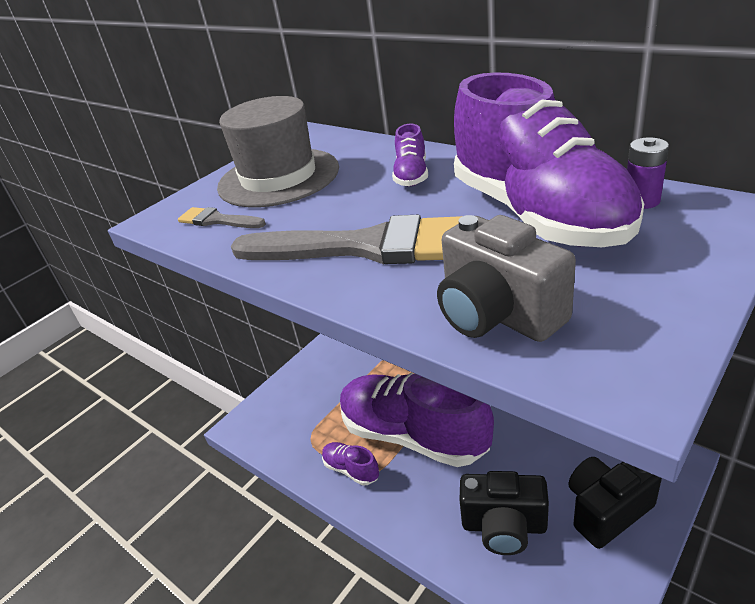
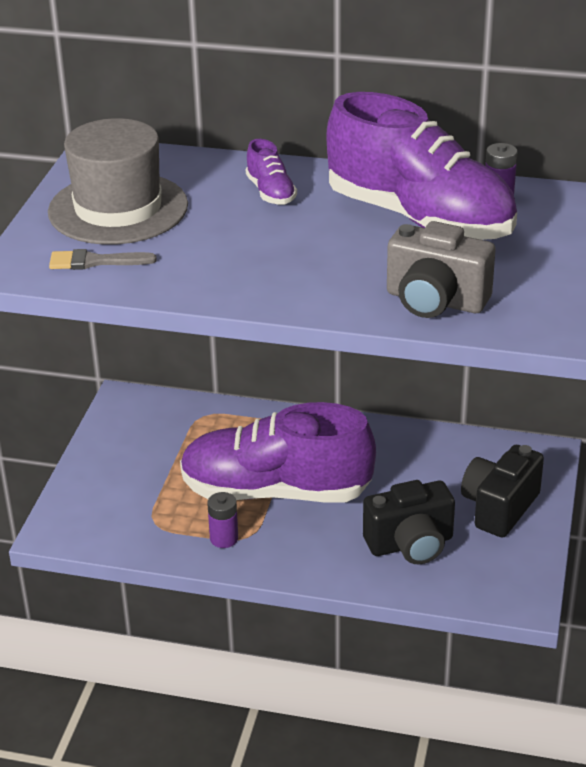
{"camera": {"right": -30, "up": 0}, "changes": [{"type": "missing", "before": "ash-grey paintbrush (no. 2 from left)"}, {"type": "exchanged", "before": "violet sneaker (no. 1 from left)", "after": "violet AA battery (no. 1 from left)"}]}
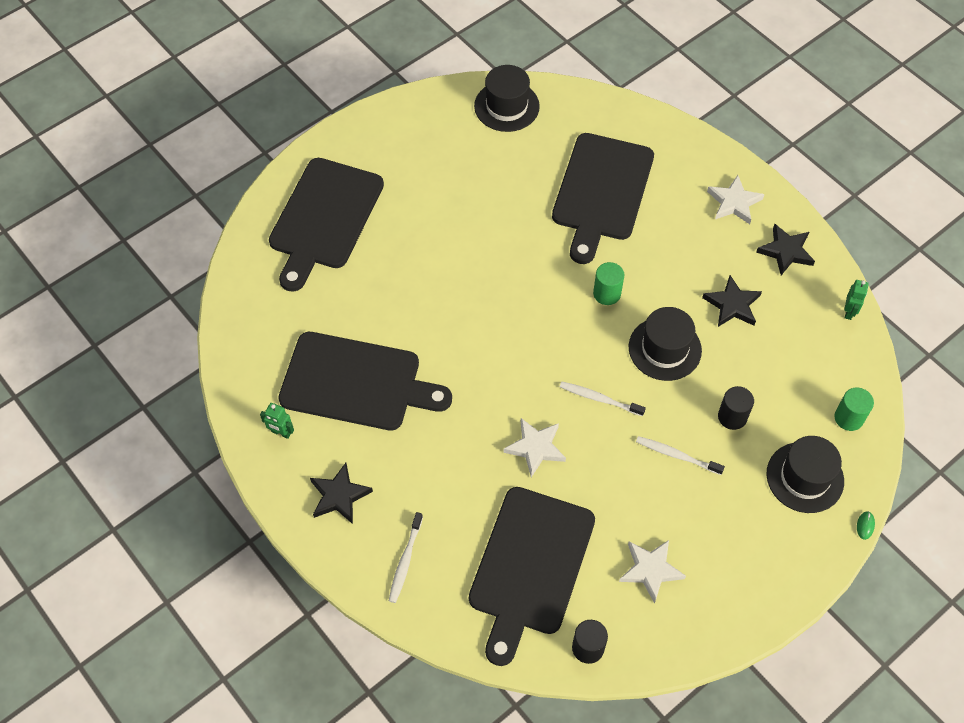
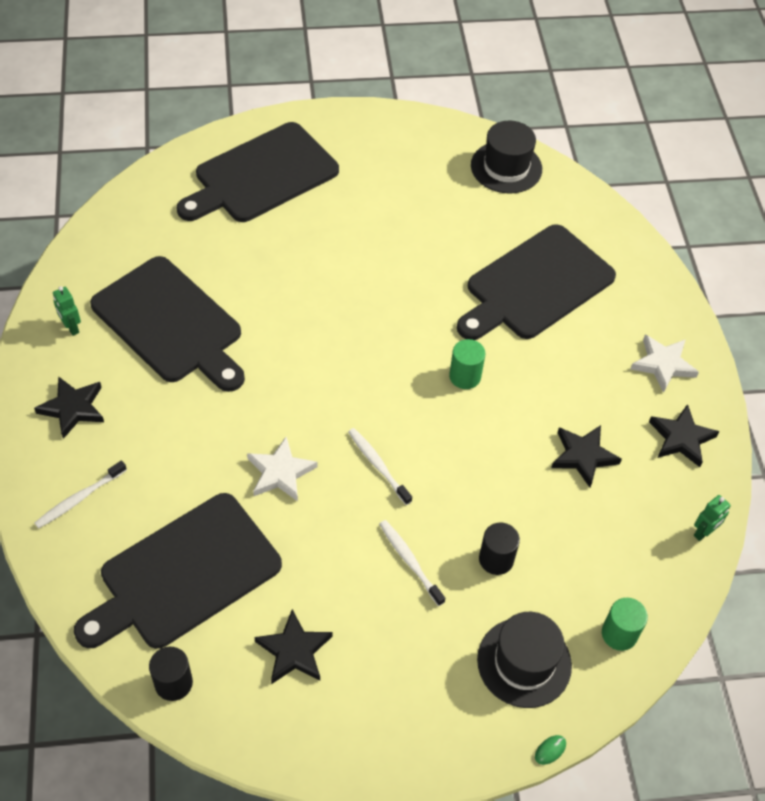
{"camera": {"right": 30, "up": -5}, "changes": [{"type": "colour", "before": "pure white star shape (no. 2 from left)", "after": "black star shape (no. 2 from left)"}, {"type": "missing", "before": "black top hat (no. 2 from left)"}]}
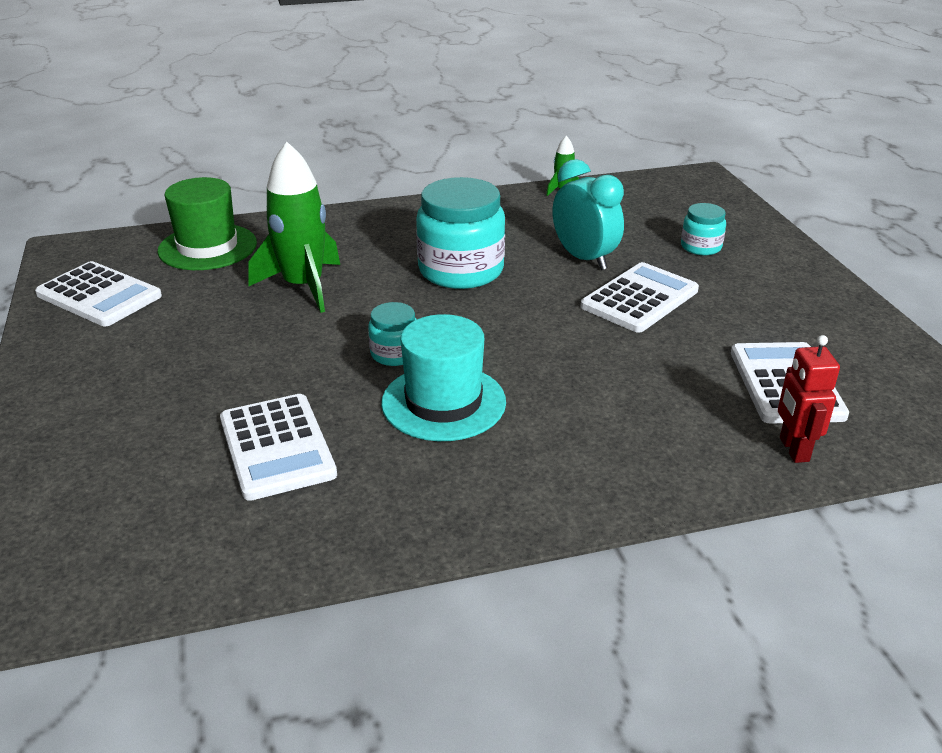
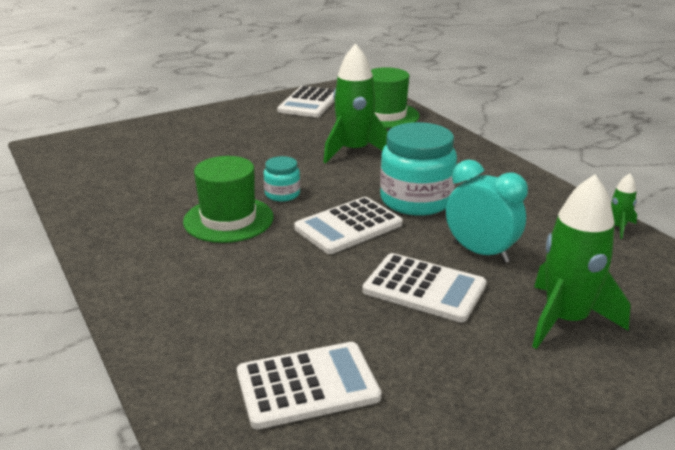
{"camera": {"right": 75, "up": -5}, "changes": [{"type": "relocated", "before": "pure white pocket calculator (no. 2 from left in the first image)", "after": "pure white pocket calculator (no. 3 from left)"}, {"type": "colour", "before": "teal top hat", "after": "emerald top hat (no. 1 from left)"}, {"type": "spun", "before": "teal clock", "turn": -90}, {"type": "exchanged", "before": "teal preserve jar (no. 3 from left)", "after": "emerald spaceship (no. 2 from left)"}, {"type": "missing", "before": "crimson robot"}]}
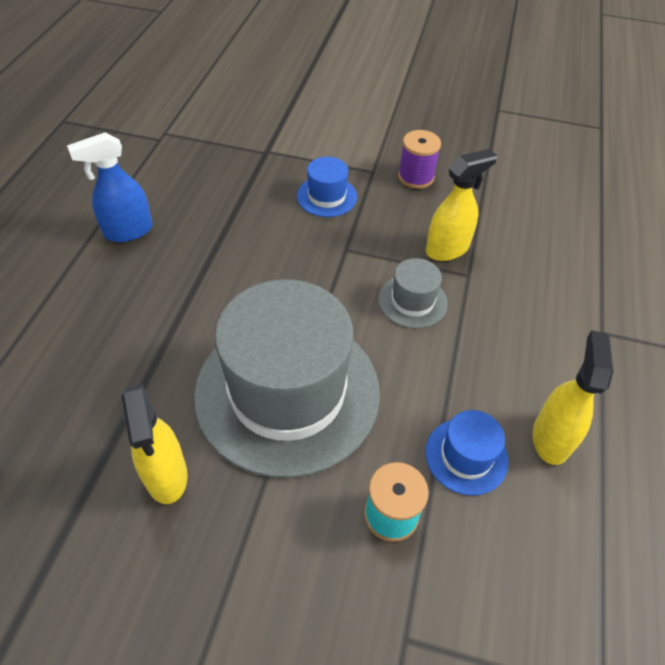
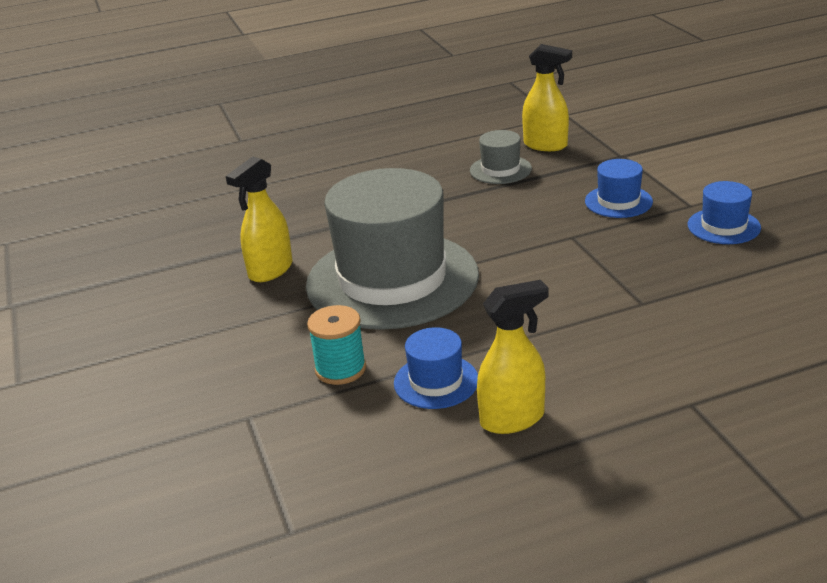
{"camera": {"right": 60, "up": -20}, "changes": [{"type": "missing", "before": "blue spray bottle"}, {"type": "relocated", "before": "ash-grey top hat (no. 2 from left)"}, {"type": "exchanged", "before": "violet reel of thread", "after": "blue top hat (no. 3 from left)"}, {"type": "relocated", "before": "yellow spray bottle (no. 2 from left in the first image)", "after": "yellow spray bottle (no. 3 from left)"}]}
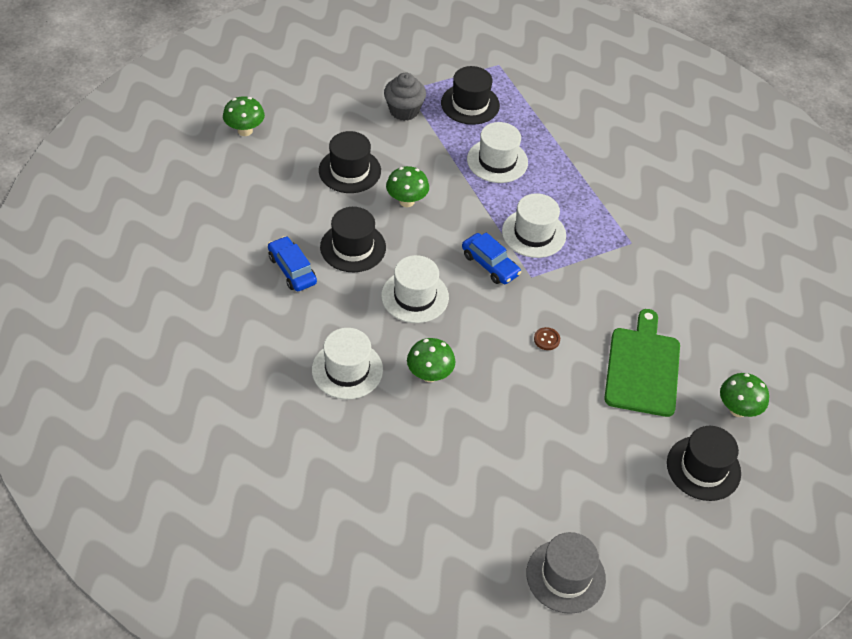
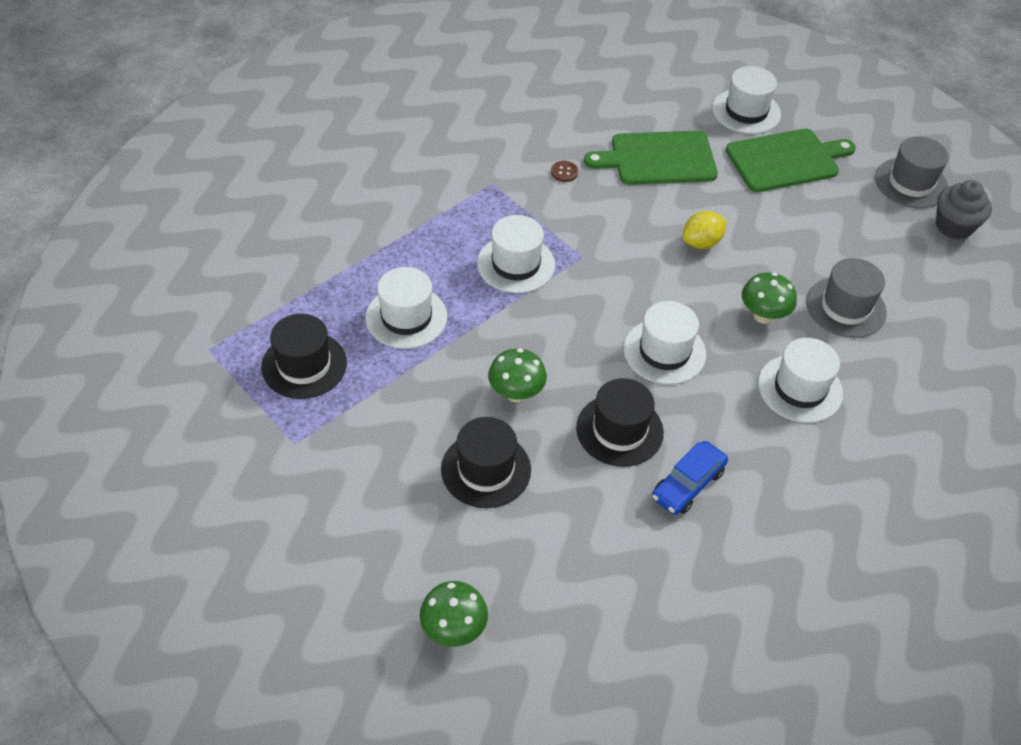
{"camera": {"right": -105, "up": 0}, "changes": [{"type": "relocated", "before": "ash-grey fairy cake"}, {"type": "missing", "before": "blue automobile (no. 2 from left)"}, {"type": "relocated", "before": "dark brown button"}, {"type": "colour", "before": "black top hat (no. 4 from left)", "after": "pure white top hat (no. 4 from left)"}, {"type": "missing", "before": "emerald fungus (no. 4 from left)"}, {"type": "appeared", "after": "yellow lemon"}, {"type": "appeared", "after": "emerald cutting board (no. 2 from left)"}, {"type": "appeared", "after": "ash-grey top hat (no. 1 from left)"}]}
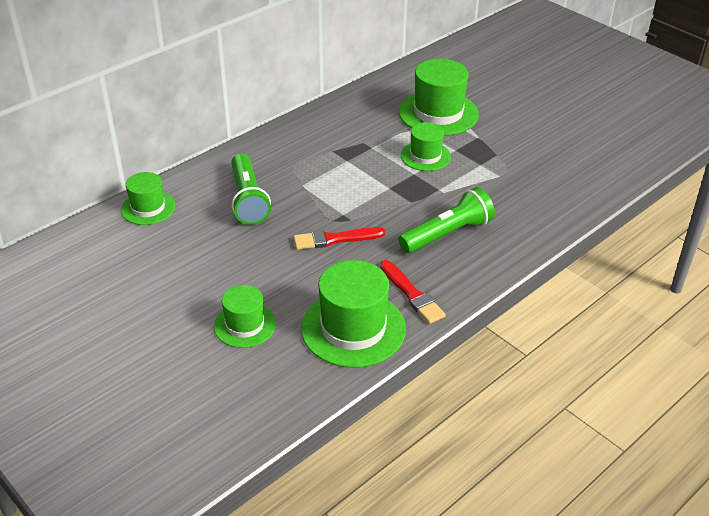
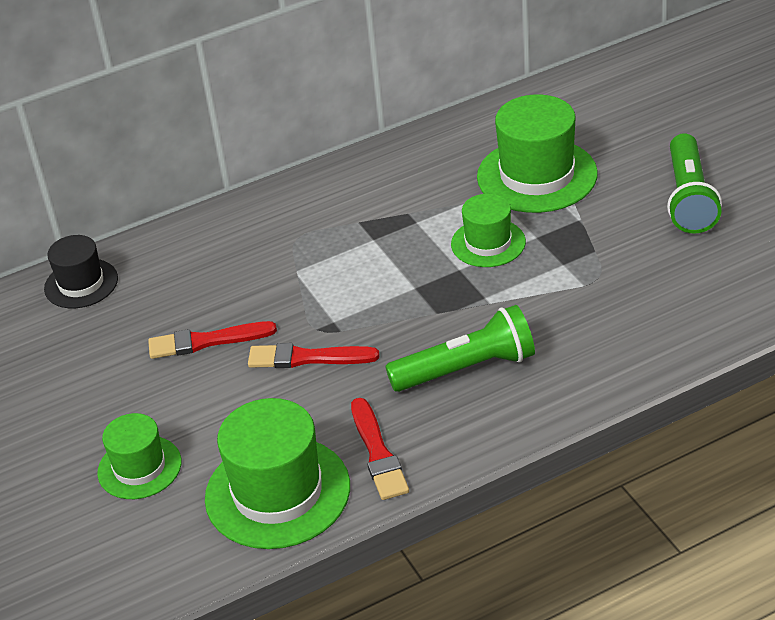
{"camera": {"right": 20, "up": 0}, "changes": [{"type": "colour", "before": "emerald top hat (no. 1 from left)", "after": "black top hat"}, {"type": "relocated", "before": "emerald torch (no. 1 from left in the first image)", "after": "emerald torch (no. 2 from left)"}, {"type": "appeared", "after": "crimson paintbrush (no. 1 from left)"}]}
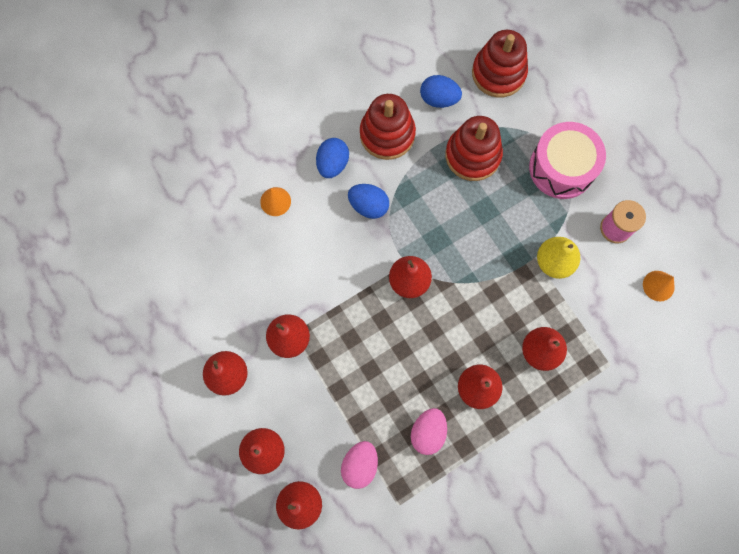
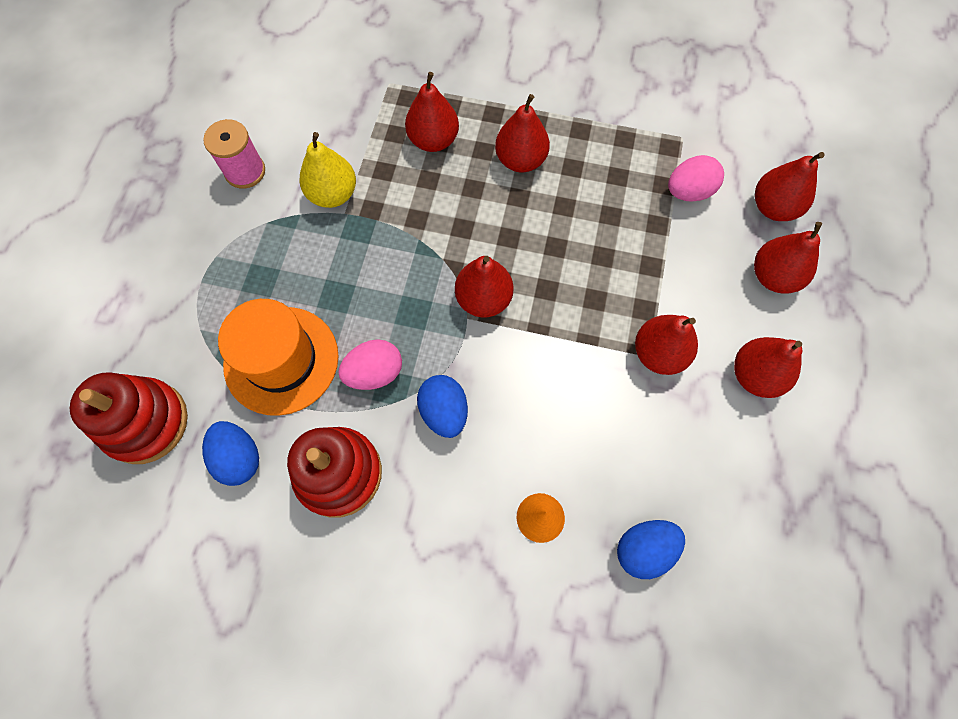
{"camera": {"right": -135, "up": -5}, "changes": [{"type": "relocated", "before": "blue toy egg (no. 1 from left in the first image)", "after": "blue toy egg (no. 3 from left)"}, {"type": "relocated", "before": "rose-pink toy egg (no. 2 from left in the first image)", "after": "rose-pink toy egg (no. 1 from left)"}, {"type": "exchanged", "before": "crimson ring stacker (no. 2 from left)", "after": "orange top hat"}, {"type": "missing", "before": "rose-pink snare drum"}, {"type": "missing", "before": "orange solid cone (no. 2 from left)"}]}
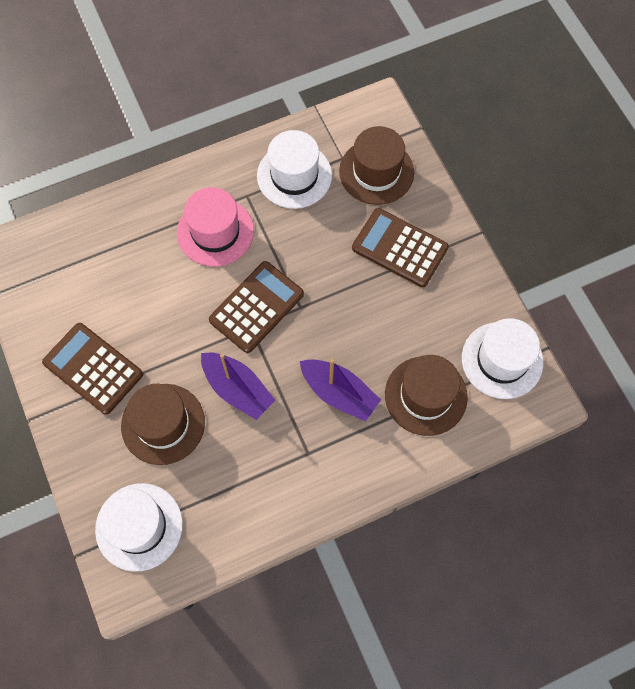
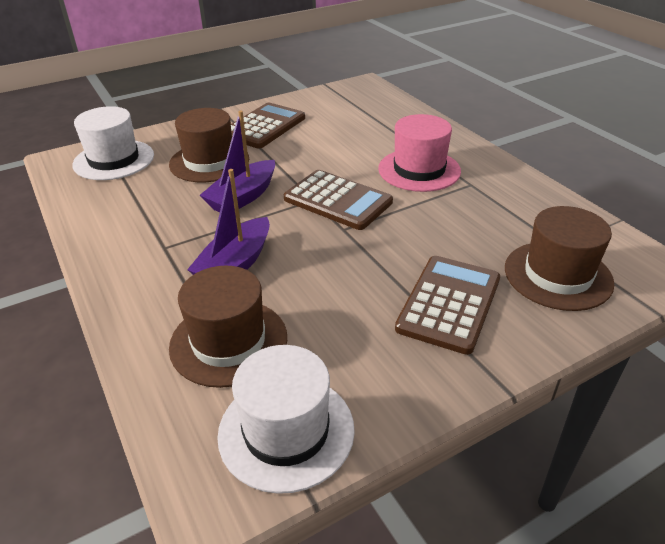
{"camera": {"right": 85, "up": -30}, "changes": [{"type": "missing", "before": "pure white top hat (no. 2 from left)"}]}
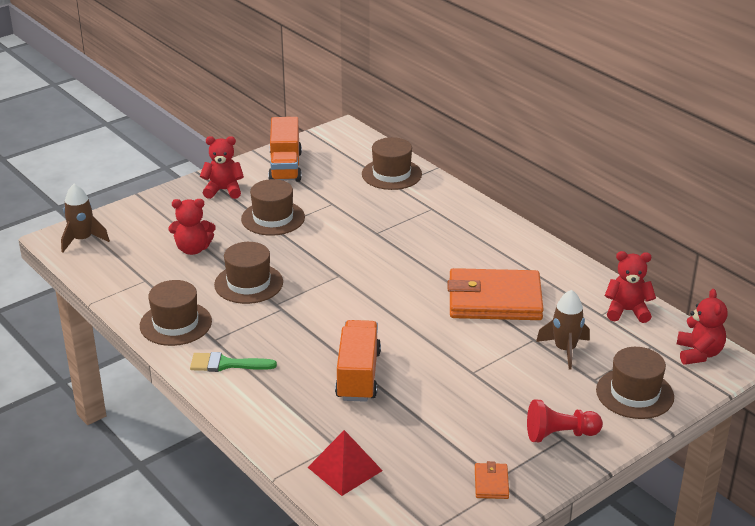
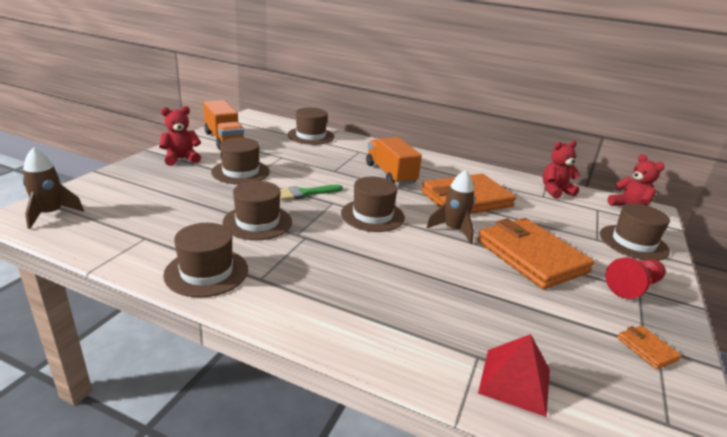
{"camera": {"right": -30, "up": -5}, "changes": [{"type": "missing", "before": "crimson stuffed bear (no. 1 from left)"}, {"type": "relocated", "before": "emerald paintbrush"}, {"type": "relocated", "before": "orange truck (no. 2 from left)"}, {"type": "relocated", "before": "dark brown spaceship (no. 2 from left)"}, {"type": "appeared", "after": "dark brown top hat (no. 5 from left)"}, {"type": "appeared", "after": "orange card wallet (no. 2 from left)"}]}
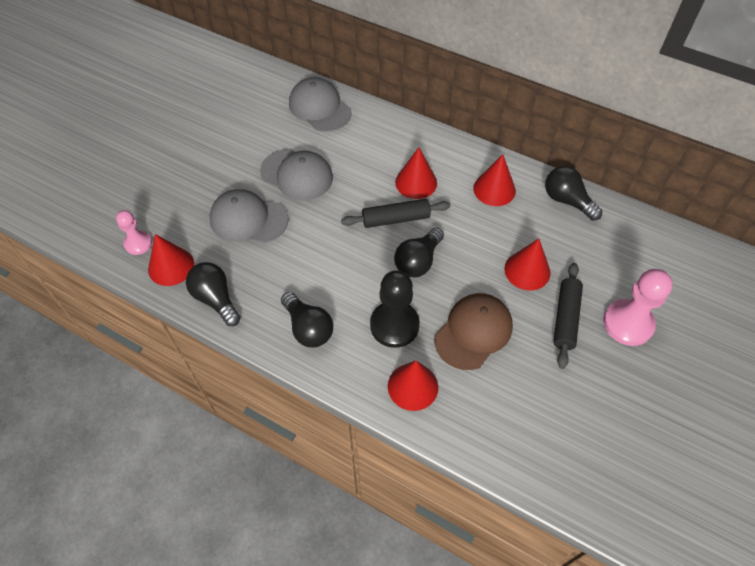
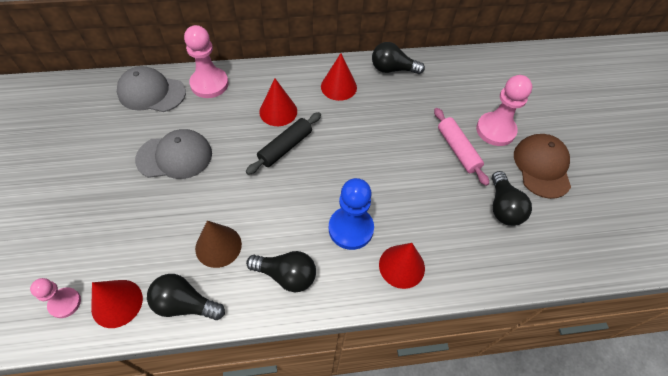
{"camera": {"right": -40, "up": 0}, "changes": [{"type": "missing", "before": "ash-grey baseball cap (no. 1 from left)"}, {"type": "colour", "before": "black pawn", "after": "blue pawn"}, {"type": "relocated", "before": "black light bulb (no. 3 from left in the first image)", "after": "black light bulb (no. 4 from left)"}, {"type": "relocated", "before": "dark brown baseball cap"}, {"type": "missing", "before": "crimson solid cone (no. 5 from left)"}, {"type": "colour", "before": "black dough roller (no. 2 from left)", "after": "rose-pink dough roller"}, {"type": "appeared", "after": "rose-pink pawn (no. 2 from left)"}, {"type": "appeared", "after": "dark brown solid cone"}]}
